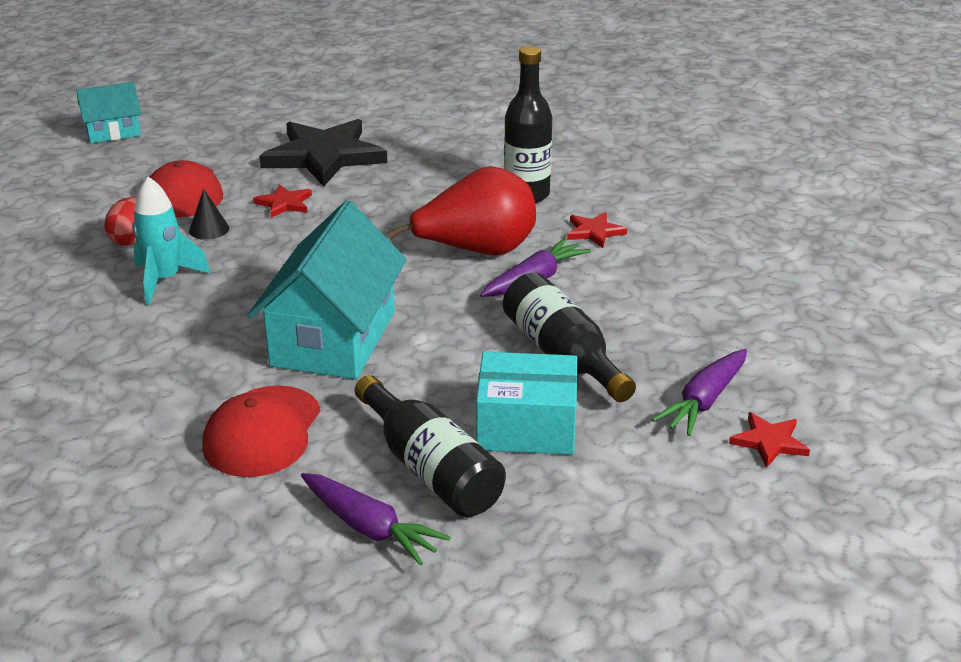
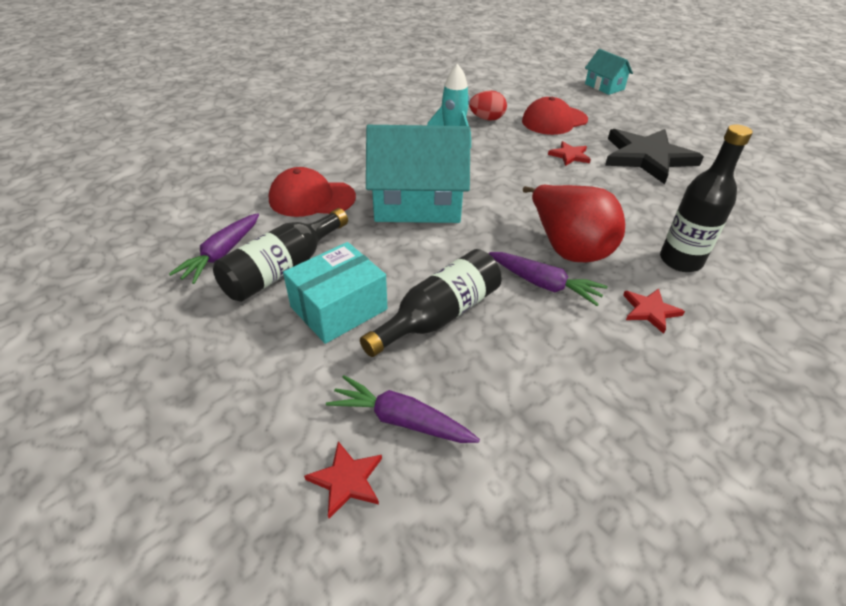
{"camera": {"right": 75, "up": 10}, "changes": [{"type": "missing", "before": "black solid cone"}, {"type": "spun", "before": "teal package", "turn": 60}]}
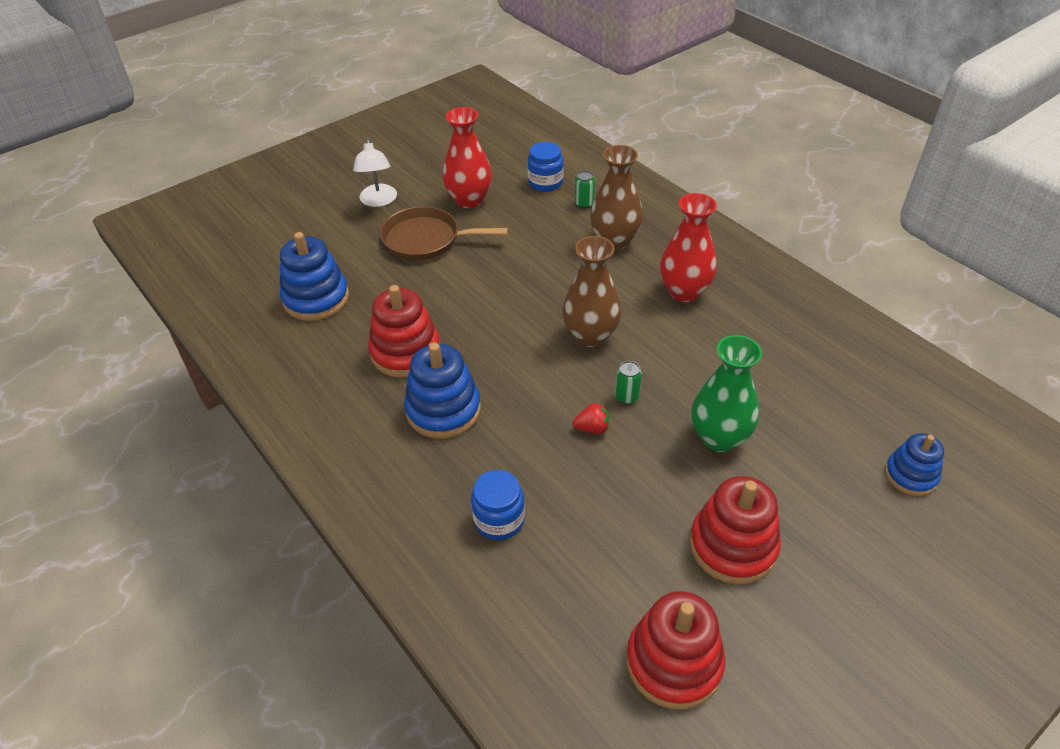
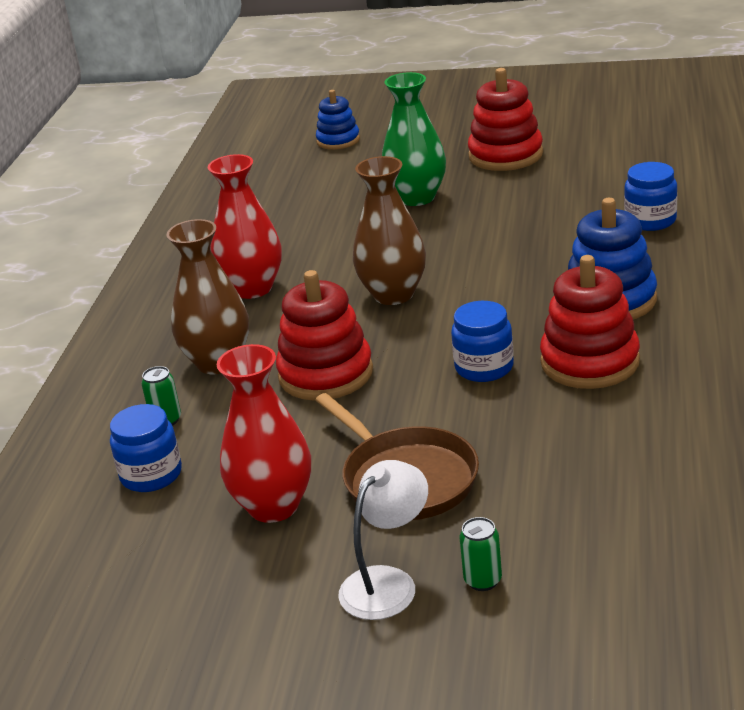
{"camera": {"right": -130, "up": -15}, "changes": [{"type": "missing", "before": "blue ring stacker (no. 1 from left)"}, {"type": "missing", "before": "crimson berry"}, {"type": "relocated", "before": "emerald tin (no. 2 from left)"}, {"type": "relocated", "before": "crimson ring stacker (no. 2 from left in the first image)", "after": "crimson ring stacker (no. 1 from left)"}, {"type": "appeared", "after": "blue preserve jar (no. 2 from left)"}]}
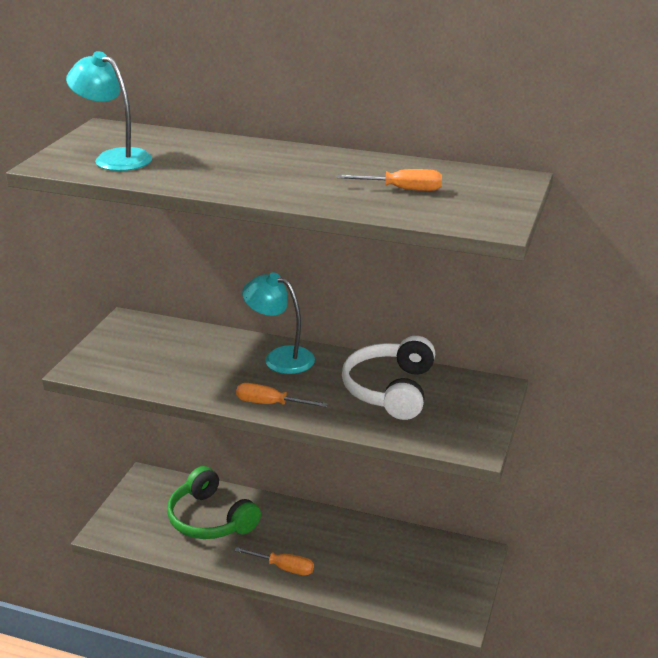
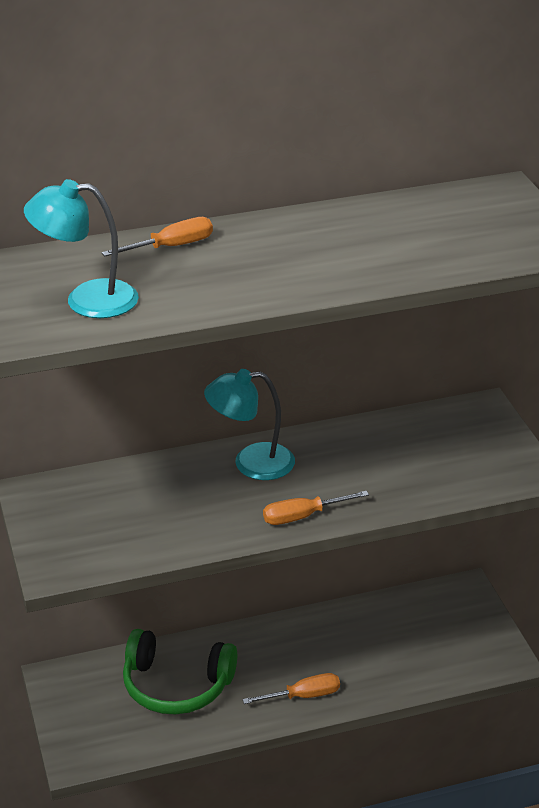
{"camera": {"right": -35, "up": 5}, "changes": [{"type": "relocated", "before": "orange hand screwdriver (no. 3 from left in the first image)", "after": "orange hand screwdriver (no. 1 from left)"}, {"type": "missing", "before": "pure white over-ear headphones"}]}
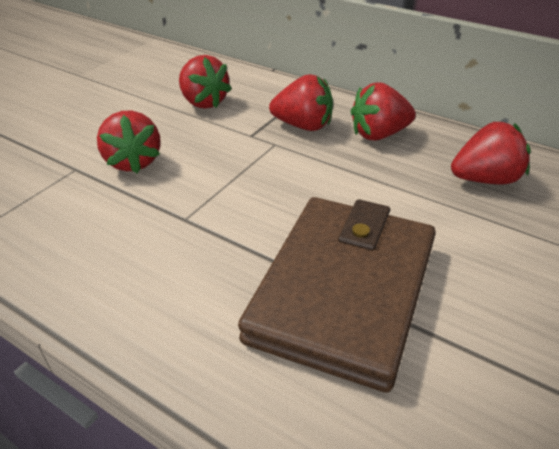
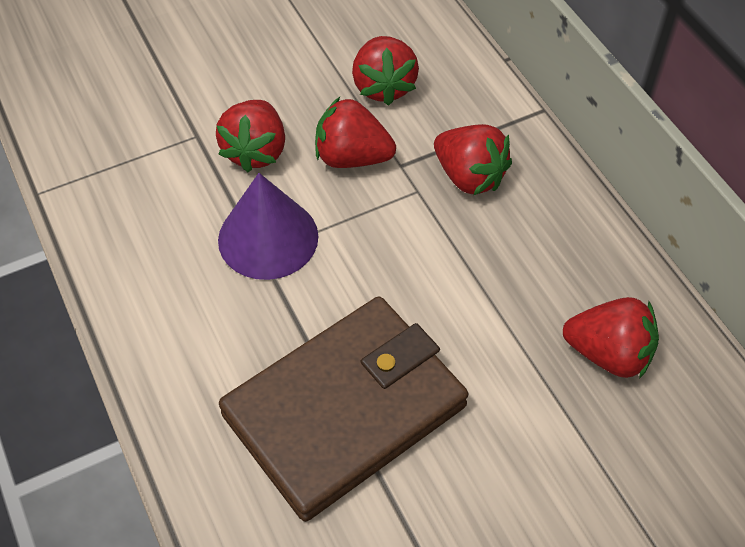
{"camera": {"right": 30, "up": 15}, "changes": [{"type": "relocated", "before": "crimson berry (no. 4 from left in the first image)", "after": "crimson berry (no. 2 from left)"}, {"type": "appeared", "after": "violet solid cone"}]}
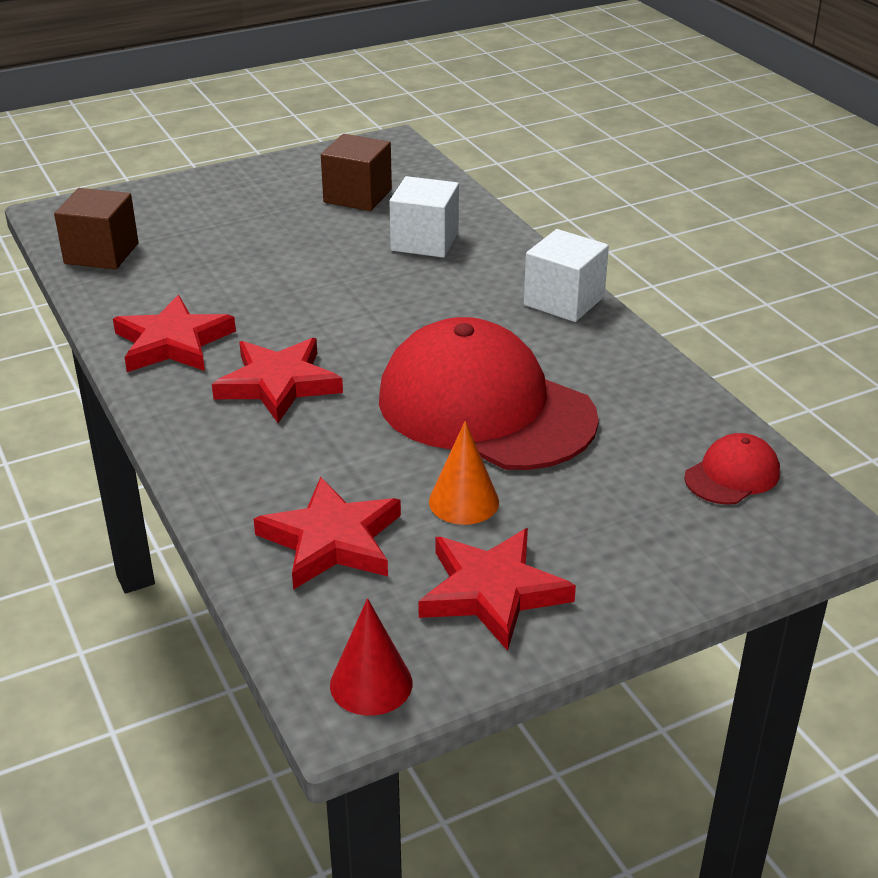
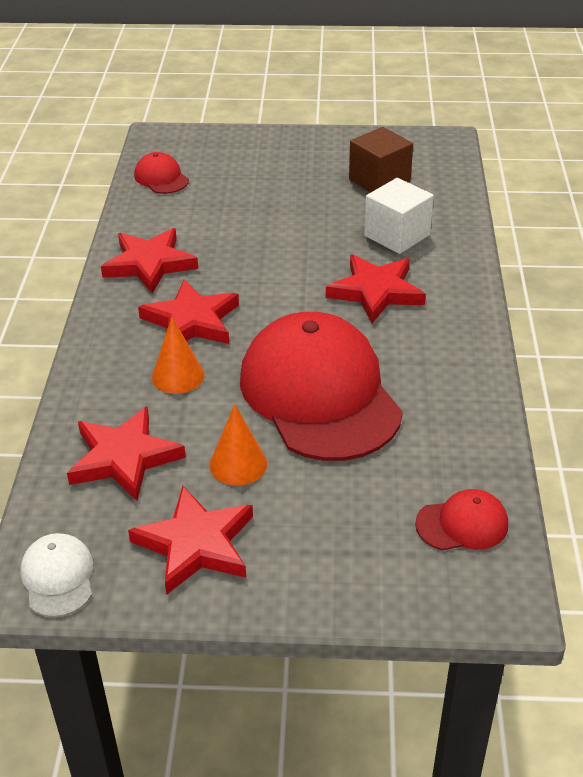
{"camera": {"right": 30, "up": 5}, "changes": [{"type": "exchanged", "before": "dark brown solid cube (no. 1 from left)", "after": "crimson baseball cap (no. 1 from left)"}, {"type": "exchanged", "before": "crimson solid cone", "after": "pure white baseball cap"}, {"type": "missing", "before": "pure white solid cube (no. 2 from left)"}, {"type": "appeared", "after": "orange solid cone (no. 1 from left)"}, {"type": "appeared", "after": "crimson star shape (no. 5 from left)"}]}
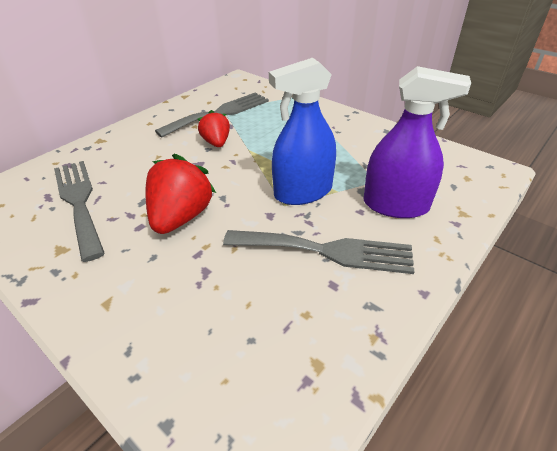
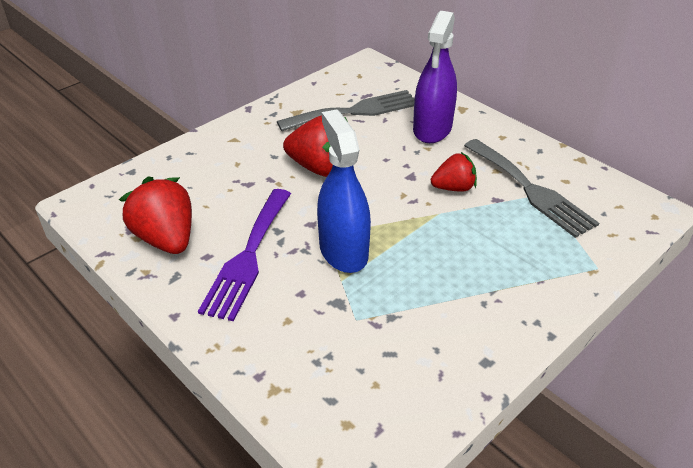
{"camera": {"right": 95, "up": 0}, "changes": [{"type": "colour", "before": "ash-grey table fork (no. 3 from left)", "after": "violet table fork"}, {"type": "relocated", "before": "violet spray bottle"}, {"type": "appeared", "after": "crimson berry (no. 1 from left)"}]}
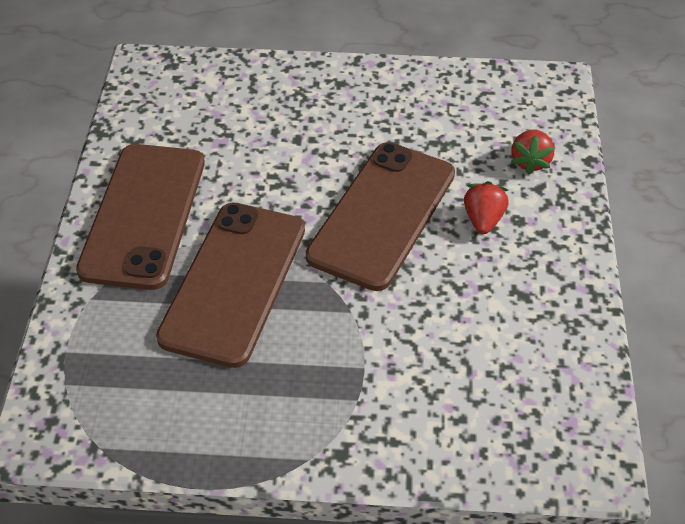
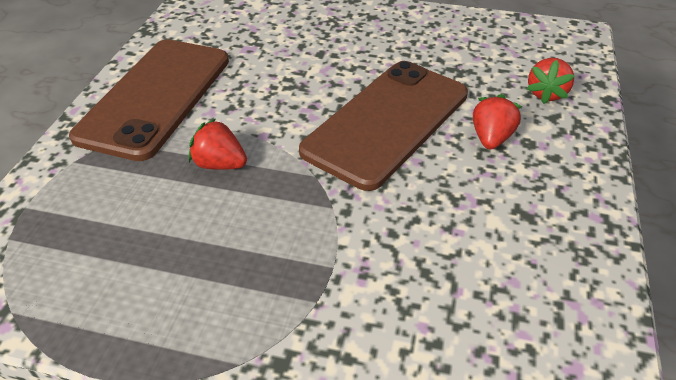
{"camera": {"right": 10, "up": -5}, "changes": [{"type": "exchanged", "before": "dark brown mobile phone (no. 2 from left)", "after": "crimson berry (no. 1 from left)"}]}
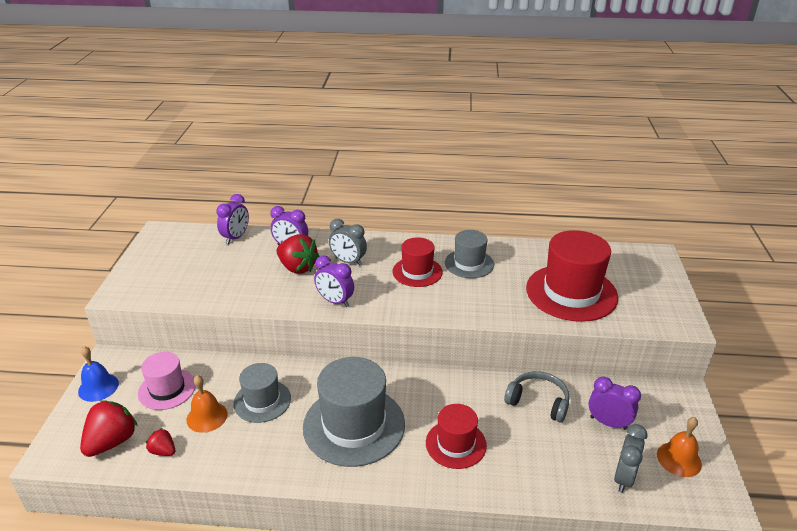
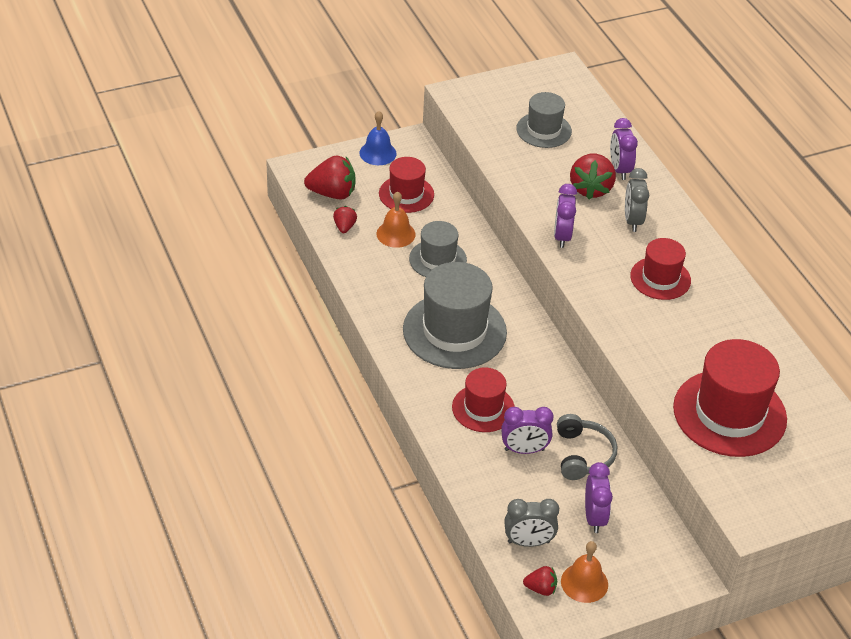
{"camera": {"right": 60, "up": 10}, "changes": [{"type": "colour", "before": "rose-pink top hat", "after": "crimson top hat (no. 1 from left)"}, {"type": "relocated", "before": "violet clock (no. 1 from left)"}, {"type": "relocated", "before": "ash-grey top hat (no. 3 from left)"}, {"type": "appeared", "after": "crimson berry (no. 3 from left)"}]}
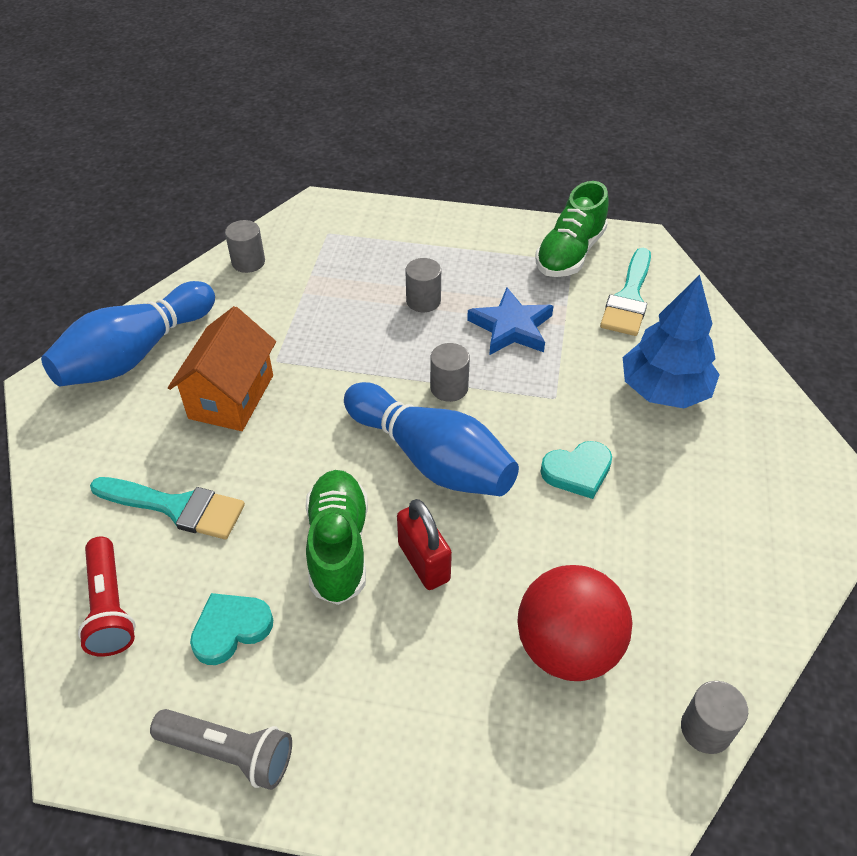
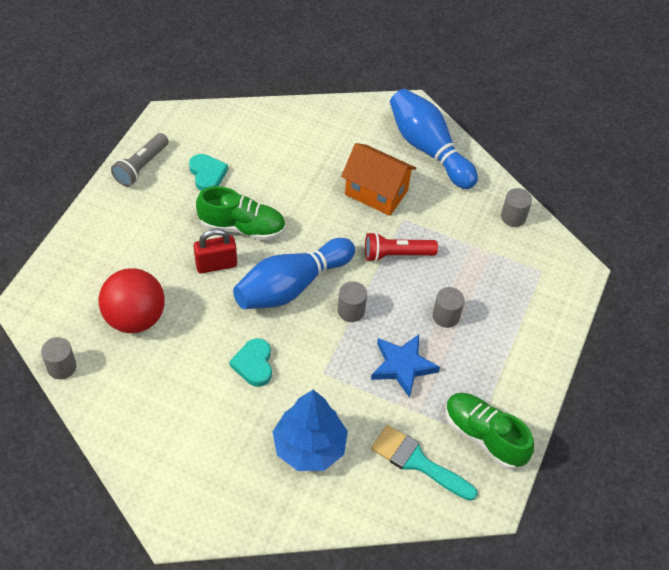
{"camera": {"right": 100, "up": 5}, "changes": [{"type": "relocated", "before": "crimson torch"}, {"type": "missing", "before": "teal paintbrush (no. 1 from left)"}]}
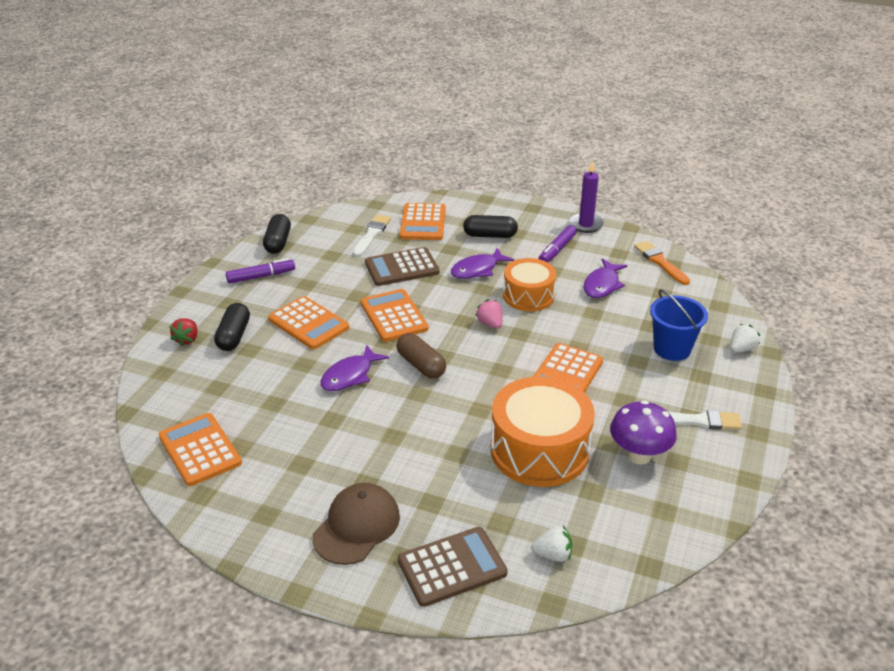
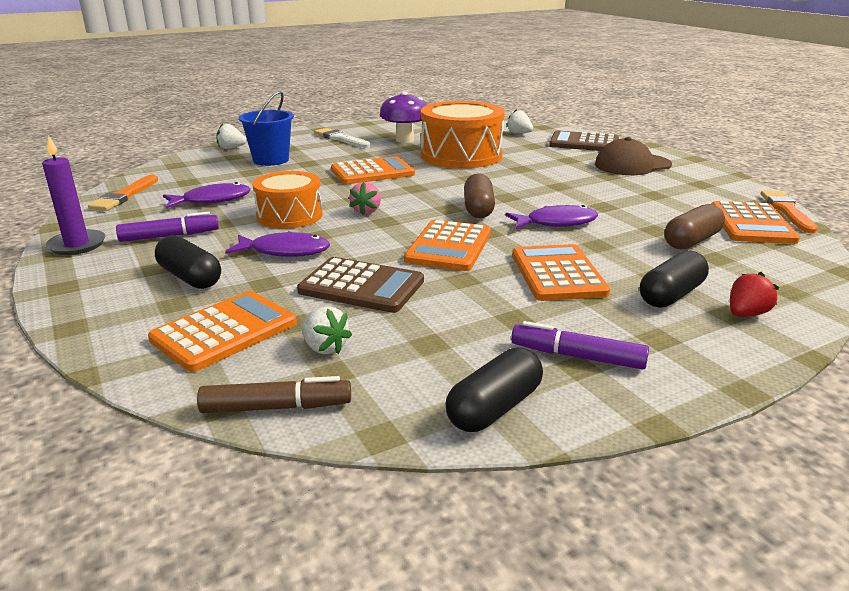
{"camera": {"right": -140, "up": -10}, "changes": [{"type": "exchanged", "before": "pure white paintbrush (no. 1 from left)", "after": "pure white berry (no. 2 from left)"}, {"type": "appeared", "after": "dark brown felt pen"}, {"type": "appeared", "after": "dark brown pill shape (no. 2 from left)"}, {"type": "appeared", "after": "orange paintbrush (no. 2 from left)"}]}
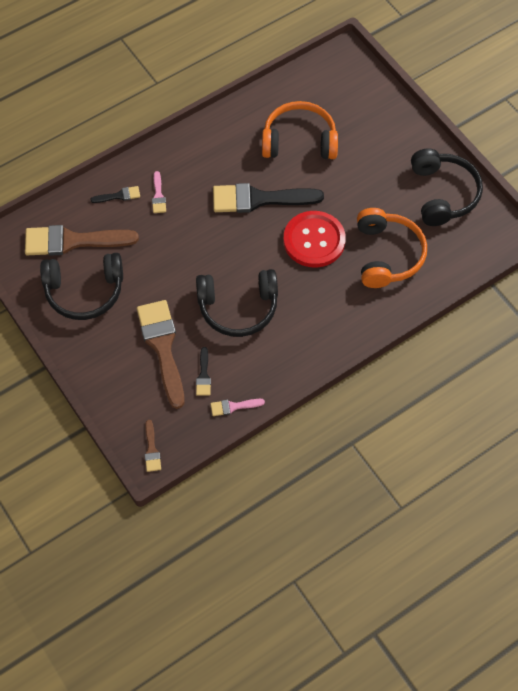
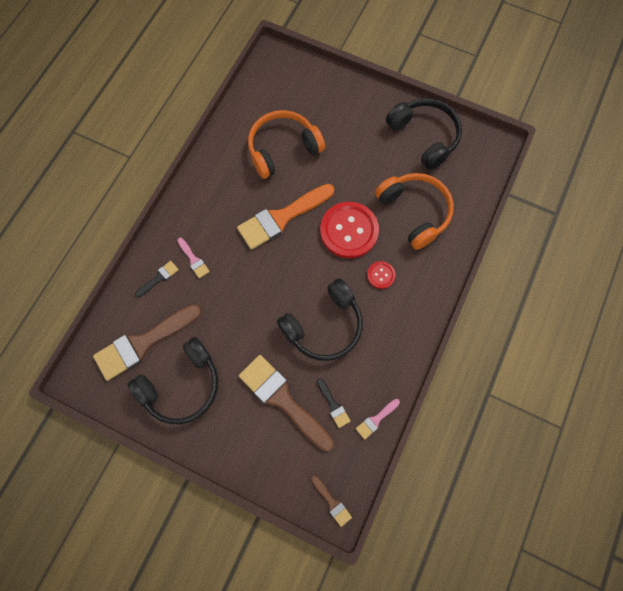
{"camera": {"right": -30, "up": 10}, "changes": [{"type": "colour", "before": "black paintbrush (no. 3 from left)", "after": "orange paintbrush"}, {"type": "appeared", "after": "crimson button (no. 2 from left)"}]}
